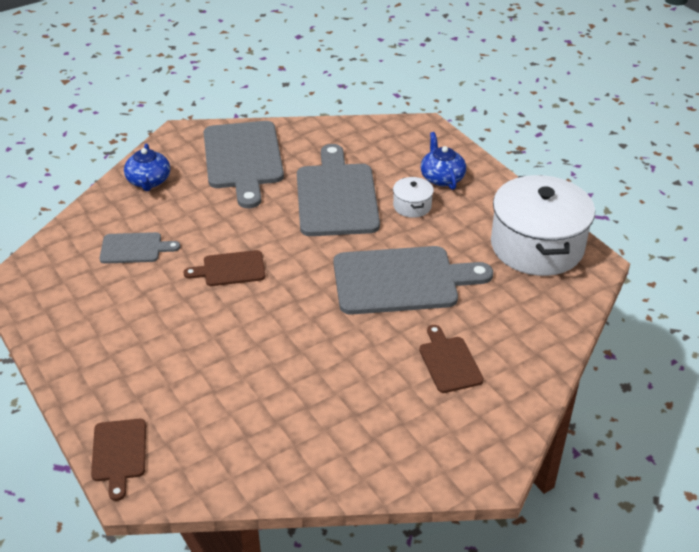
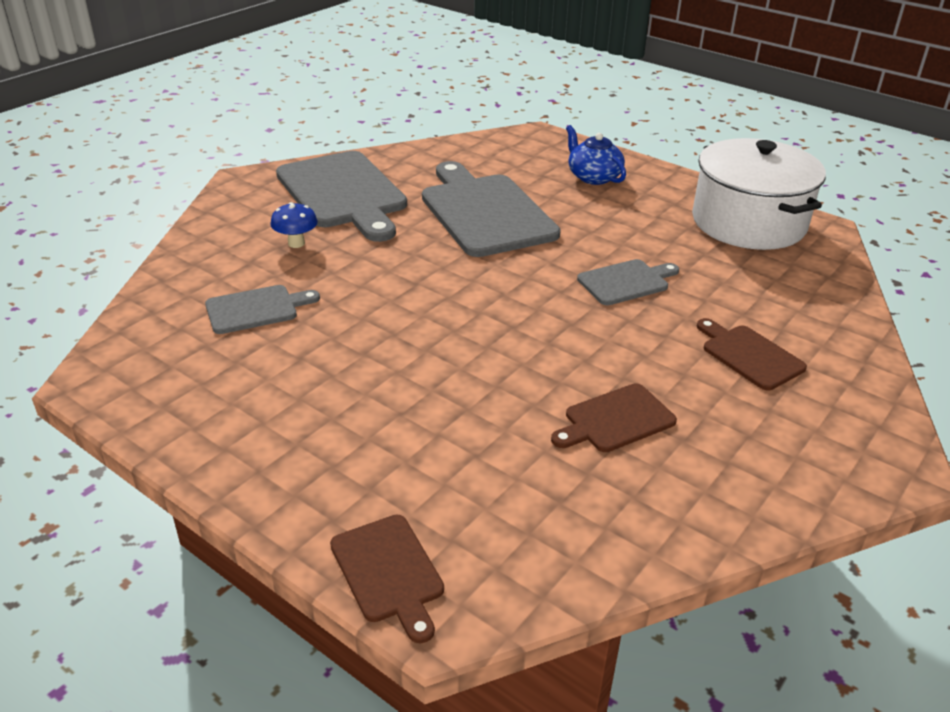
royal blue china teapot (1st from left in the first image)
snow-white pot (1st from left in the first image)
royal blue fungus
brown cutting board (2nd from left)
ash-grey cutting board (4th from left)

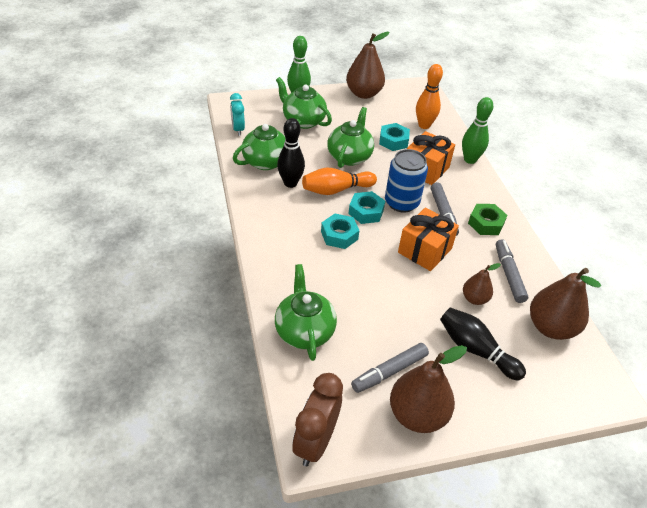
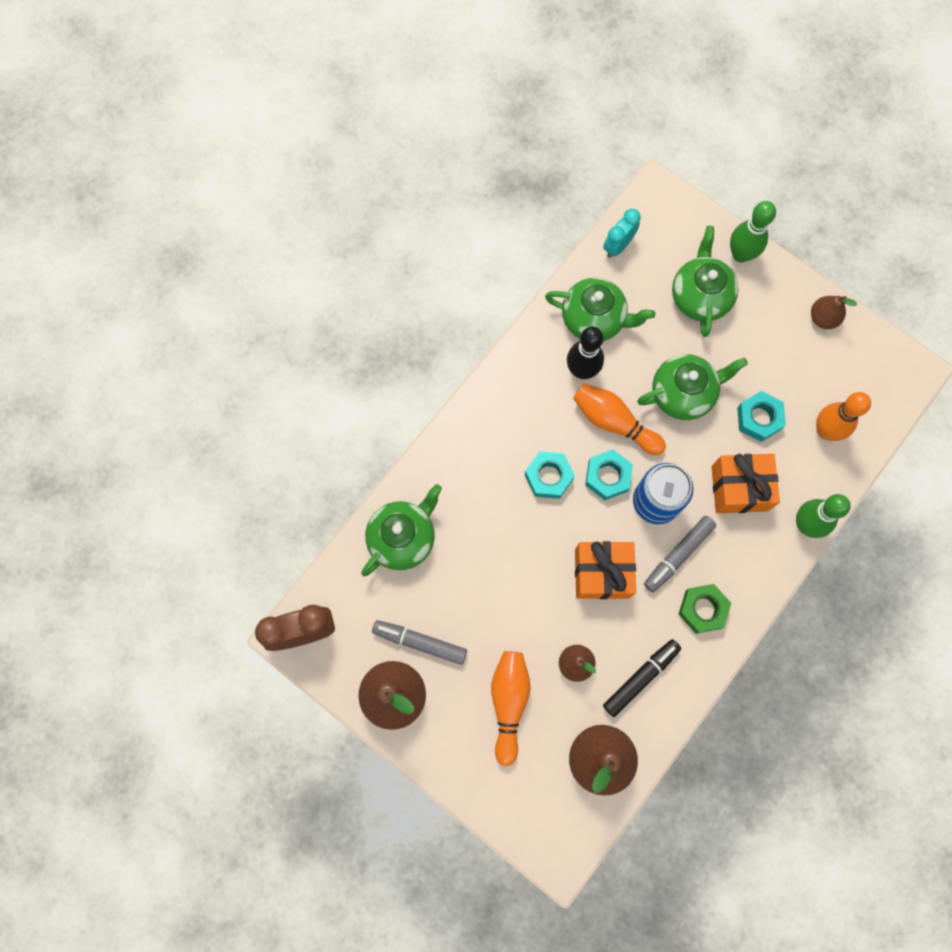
orange skittle (1st from left)
black marker
brown toy pear (4th from left)

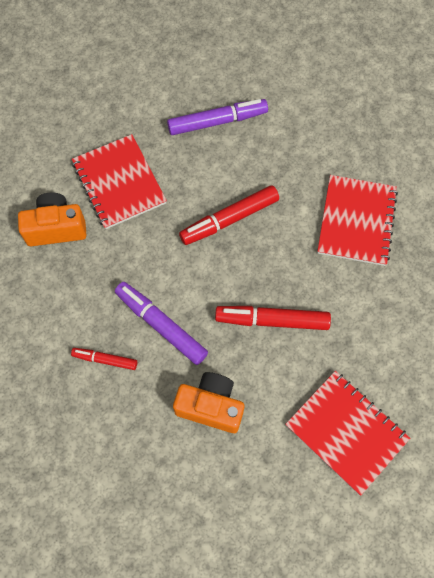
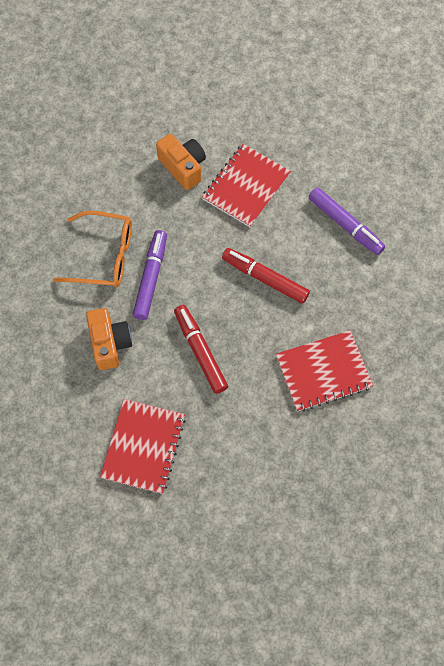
orange spectacles

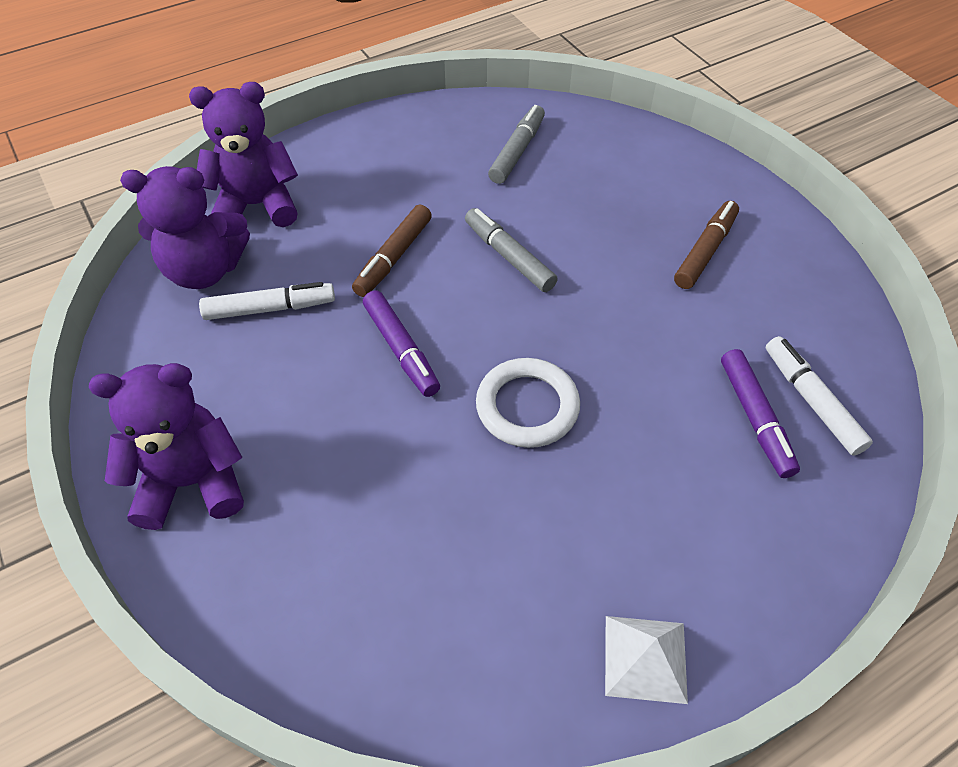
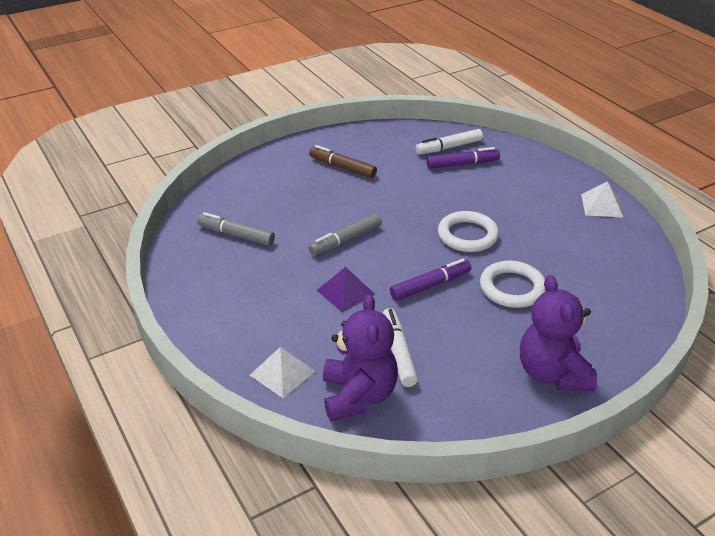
snow-white torus (2nd from left)
snow-white solid pyramid (1st from left)
royal purple solid pyramid

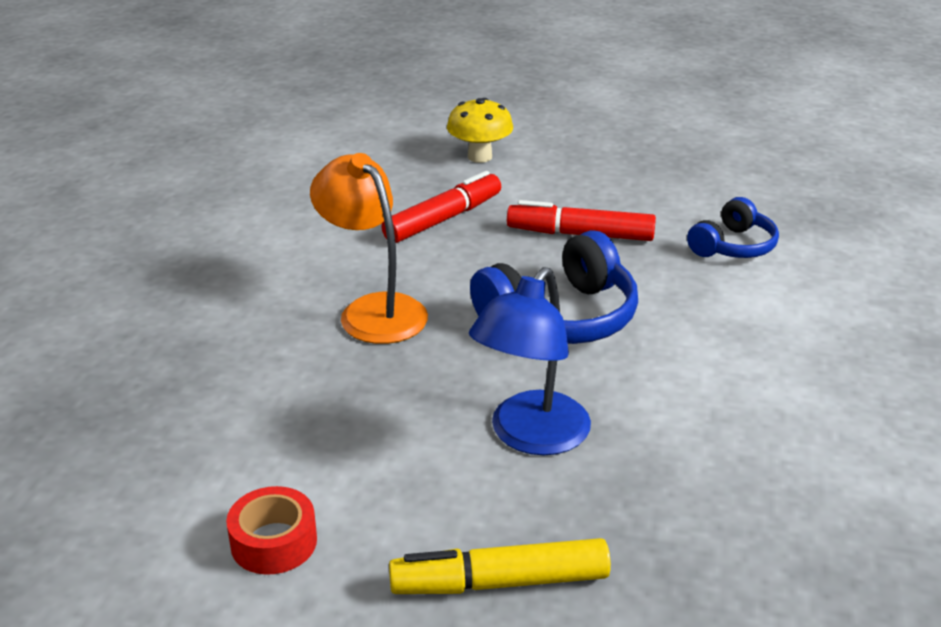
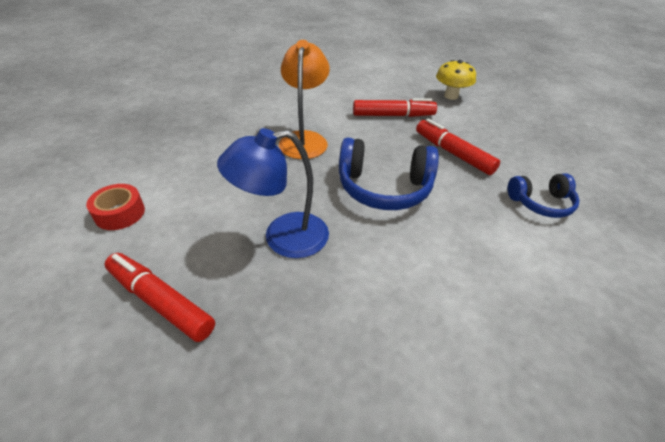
red marker (1st from left)

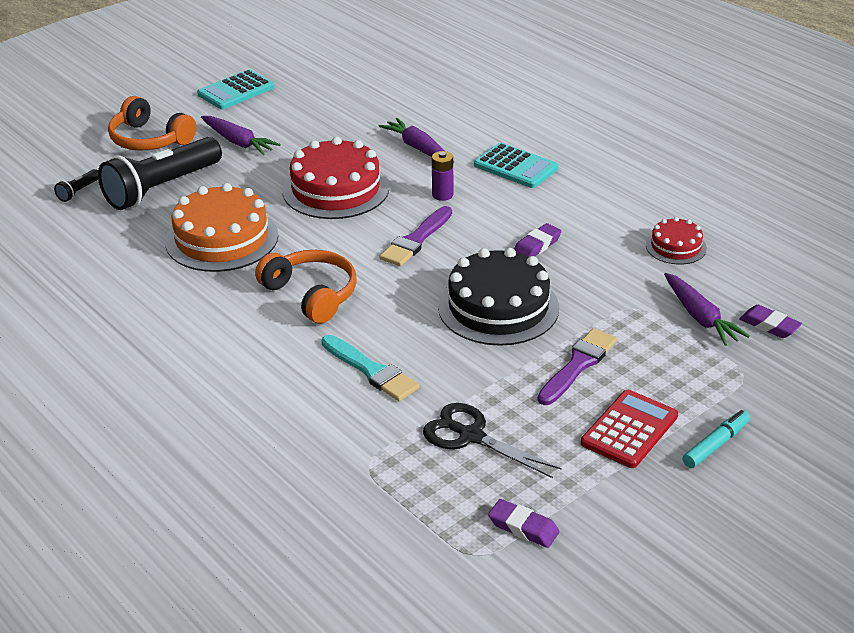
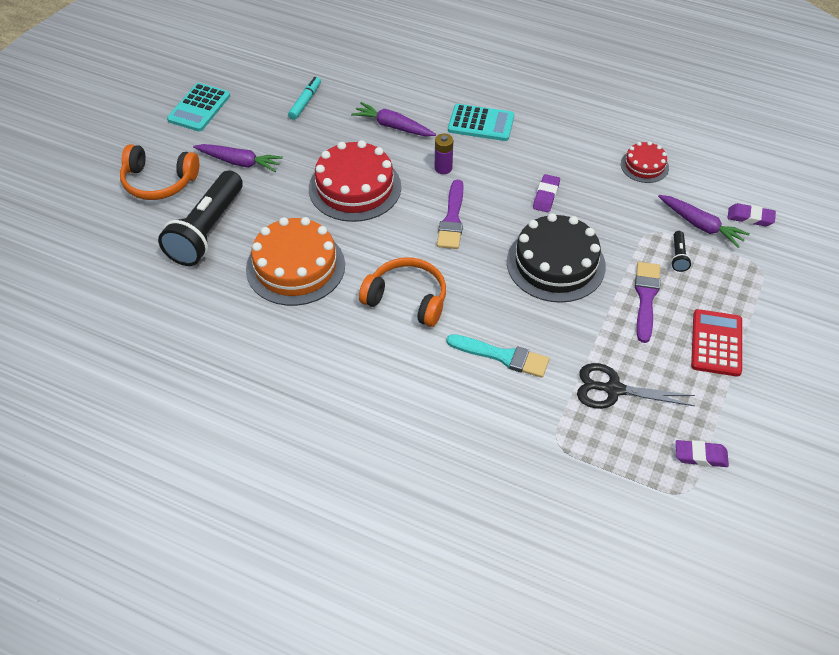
black flashlight (2nd from left)
turquoise marker

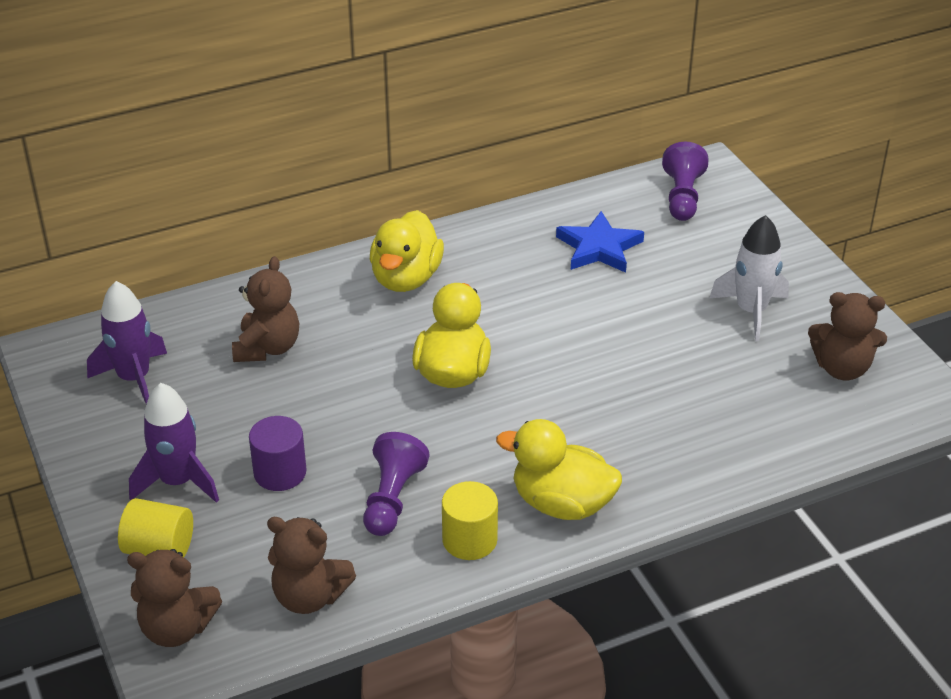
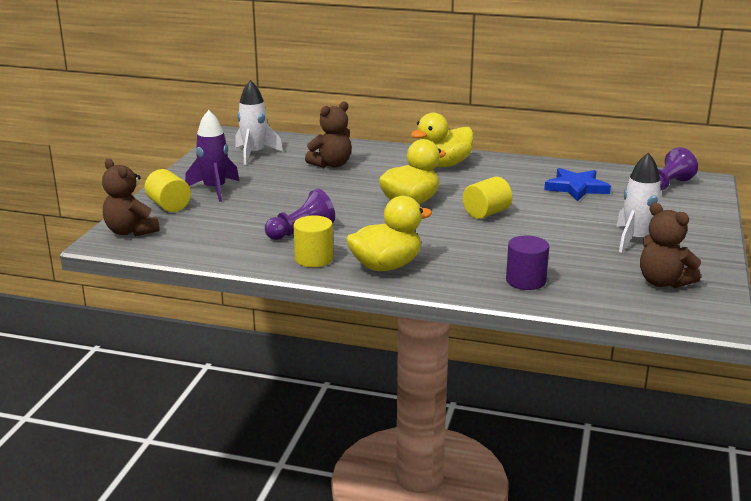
brown teddy (3rd from left in the first image)
bright yellow cylinder shape (3rd from left)
royal purple cylinder shape
snow-white spaceship (1st from left)
bright yellow duck (1st from left)

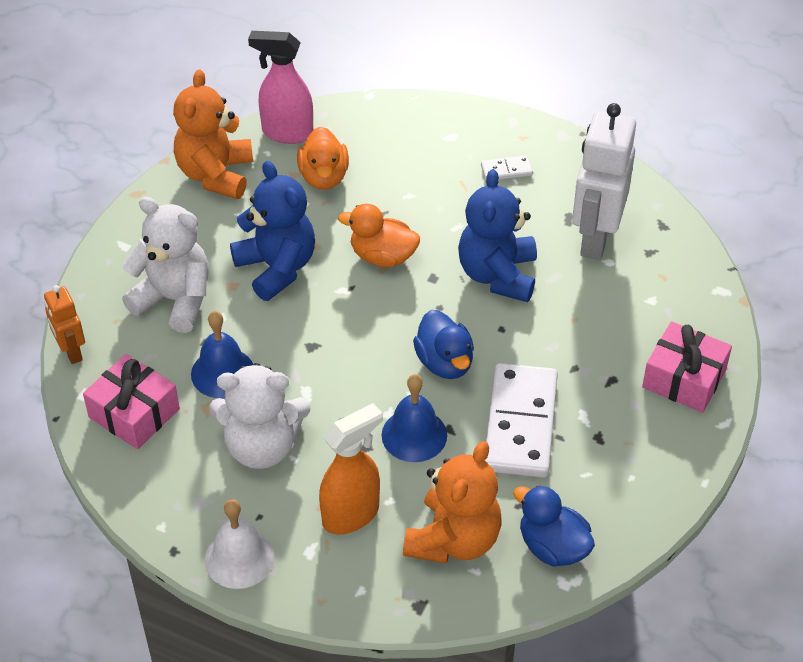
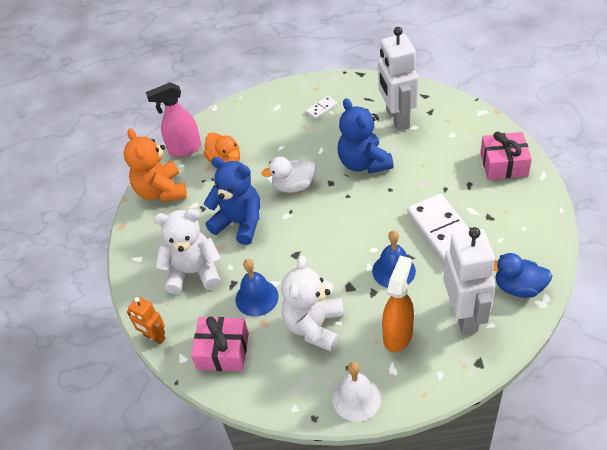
royal blue duck (1st from left in the first image)
snow-white robot (2nd from left)
snow-white duck
snow-white teddy (2nd from left)

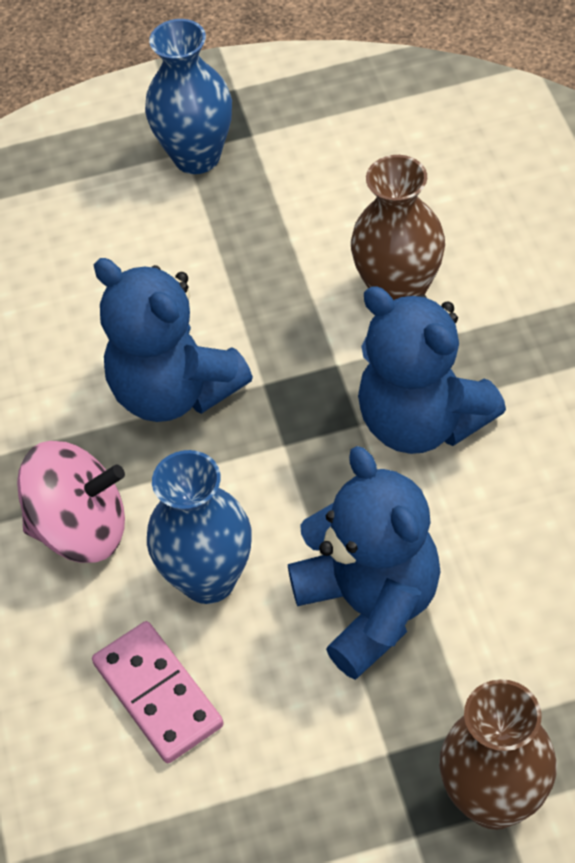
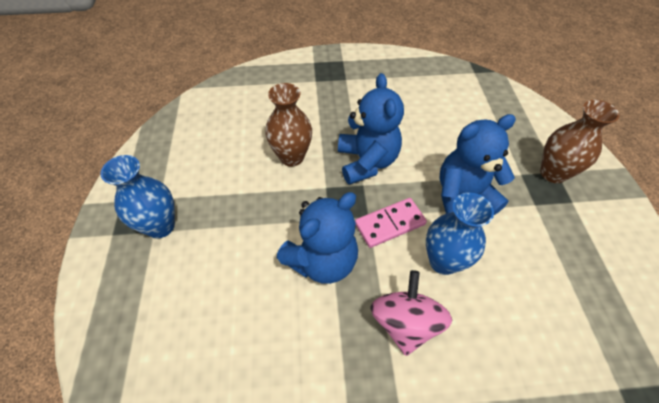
pink domino tile
royal blue teddy (2nd from left)

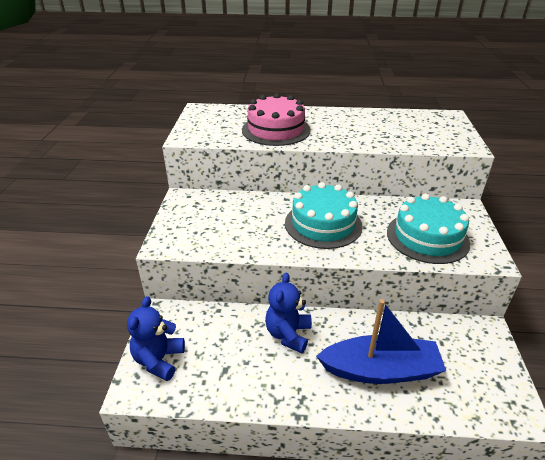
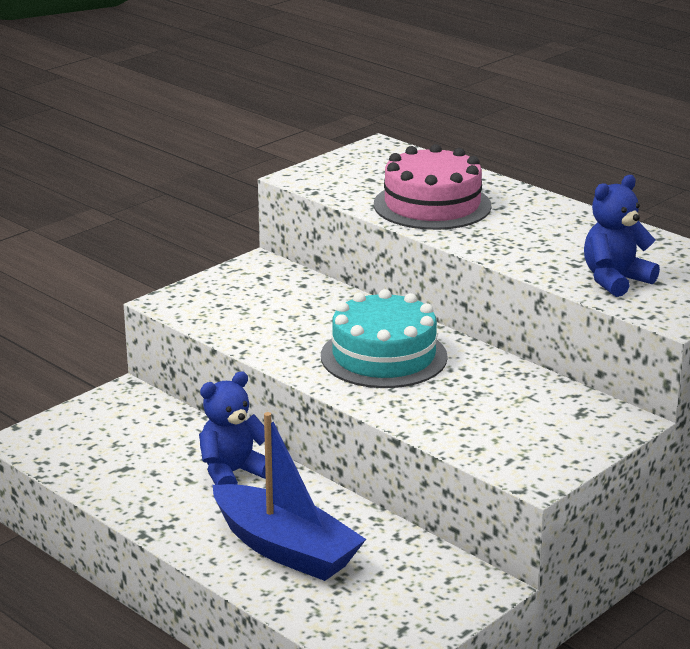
turquoise gateau (2nd from left in the first image)
royal blue teddy (2nd from left)

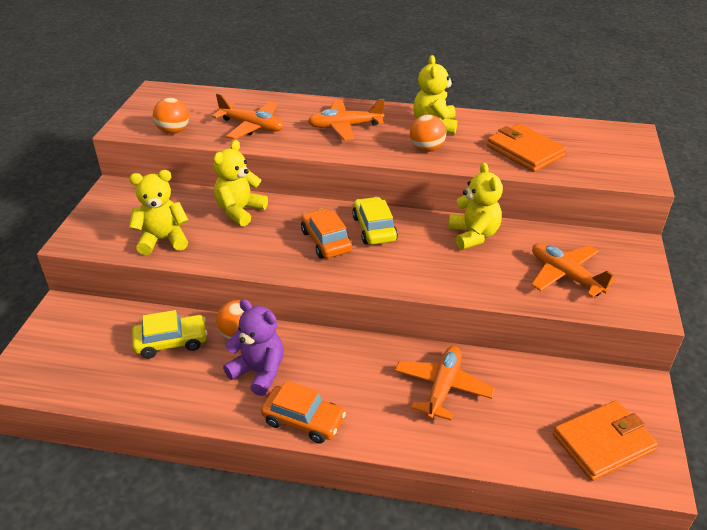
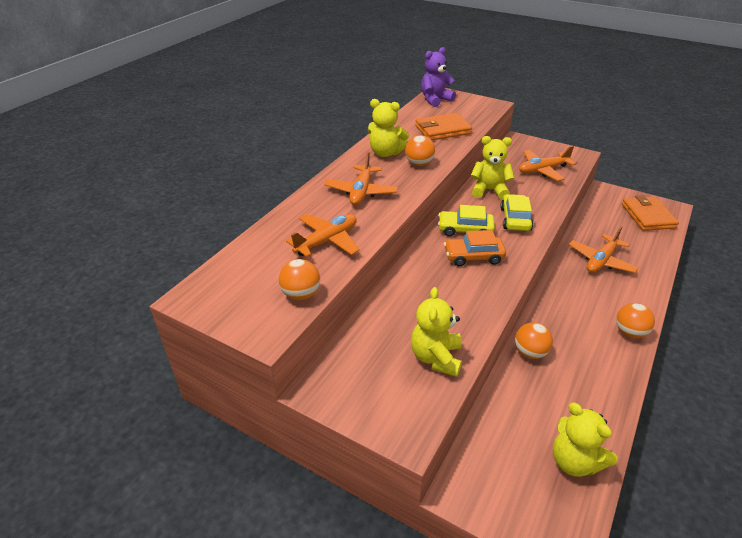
bright yellow toy car (2nd from left)
bright yellow teddy (4th from left)
royal purple teddy
orange ball (4th from left)
orange aeroplane (4th from left)

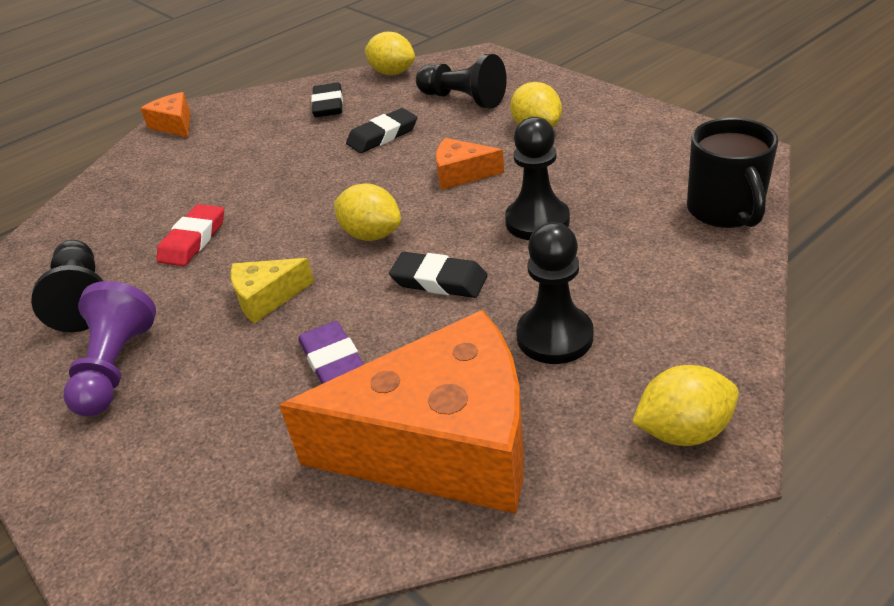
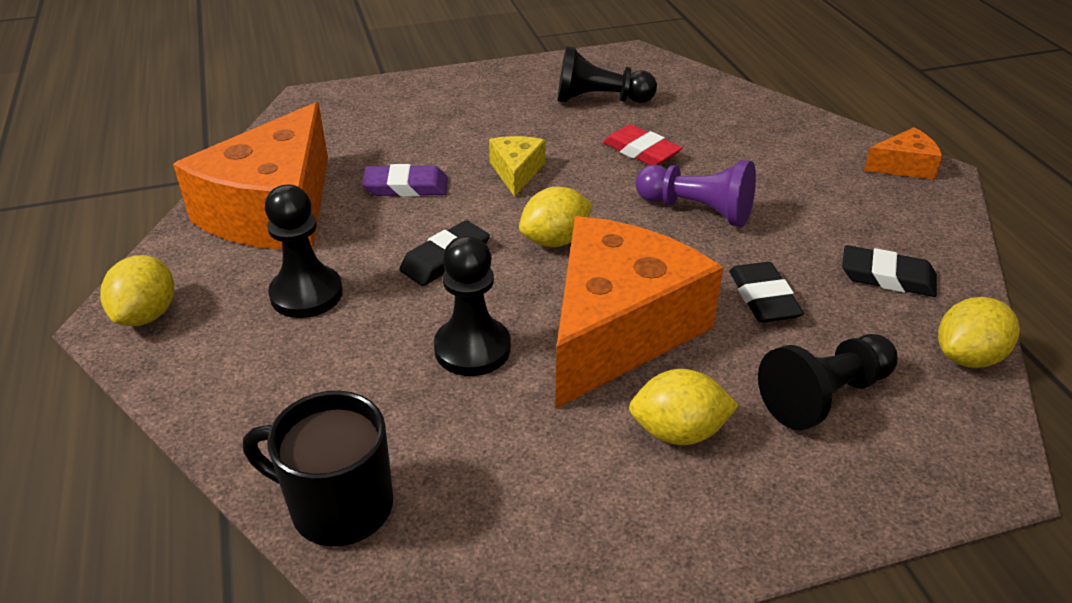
royal purple chess pawn
orange piece of cheese (2nd from left)

